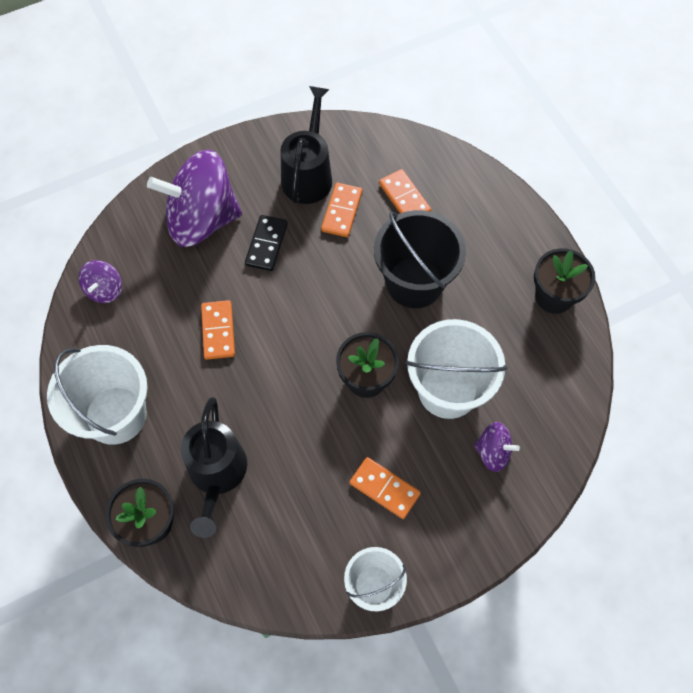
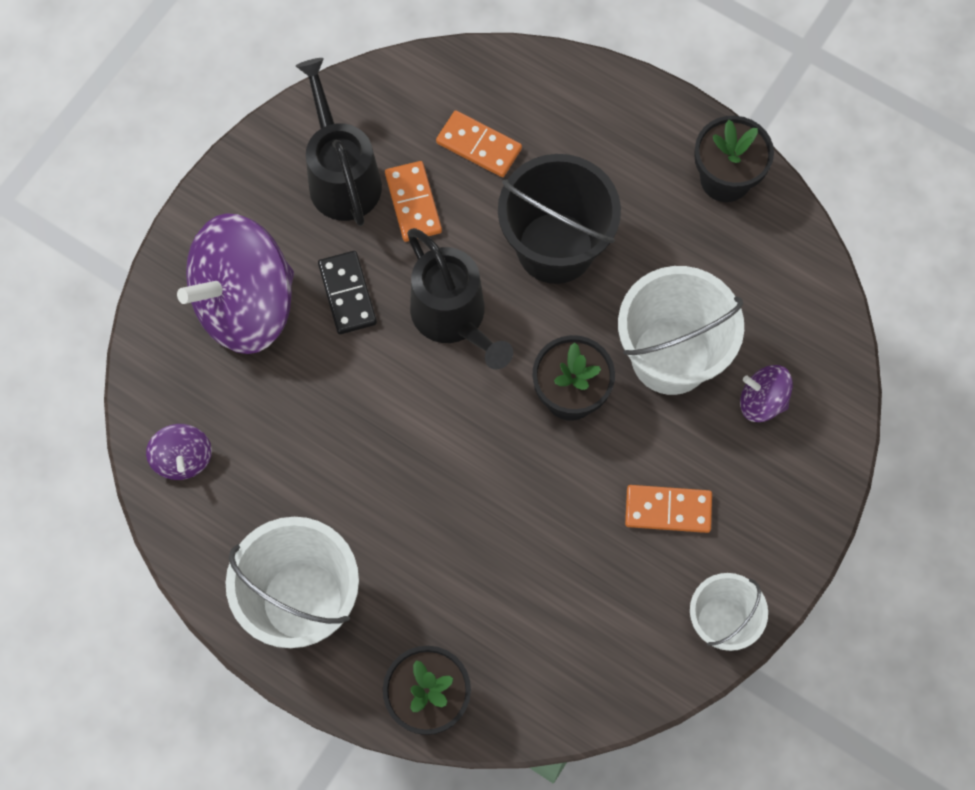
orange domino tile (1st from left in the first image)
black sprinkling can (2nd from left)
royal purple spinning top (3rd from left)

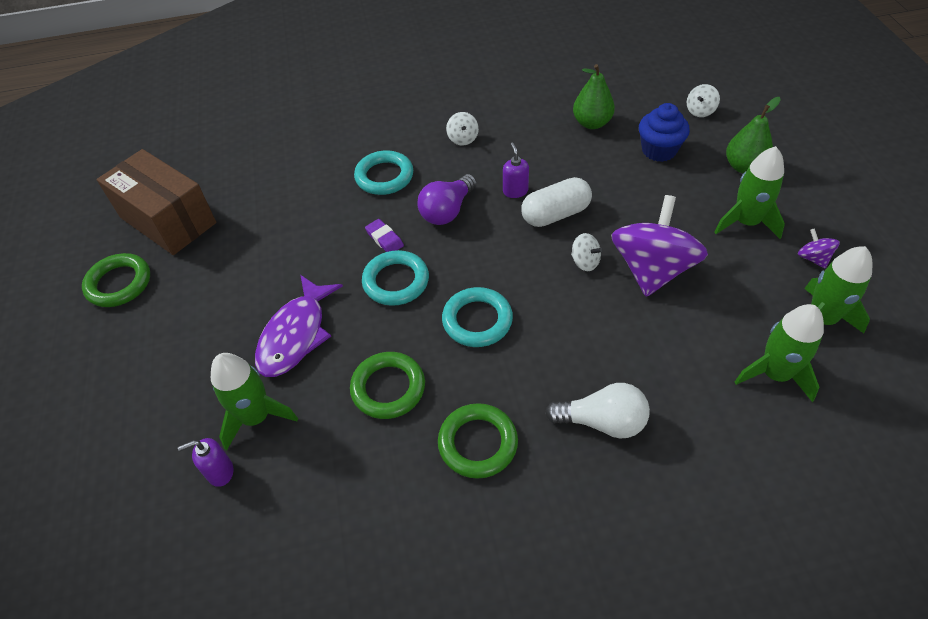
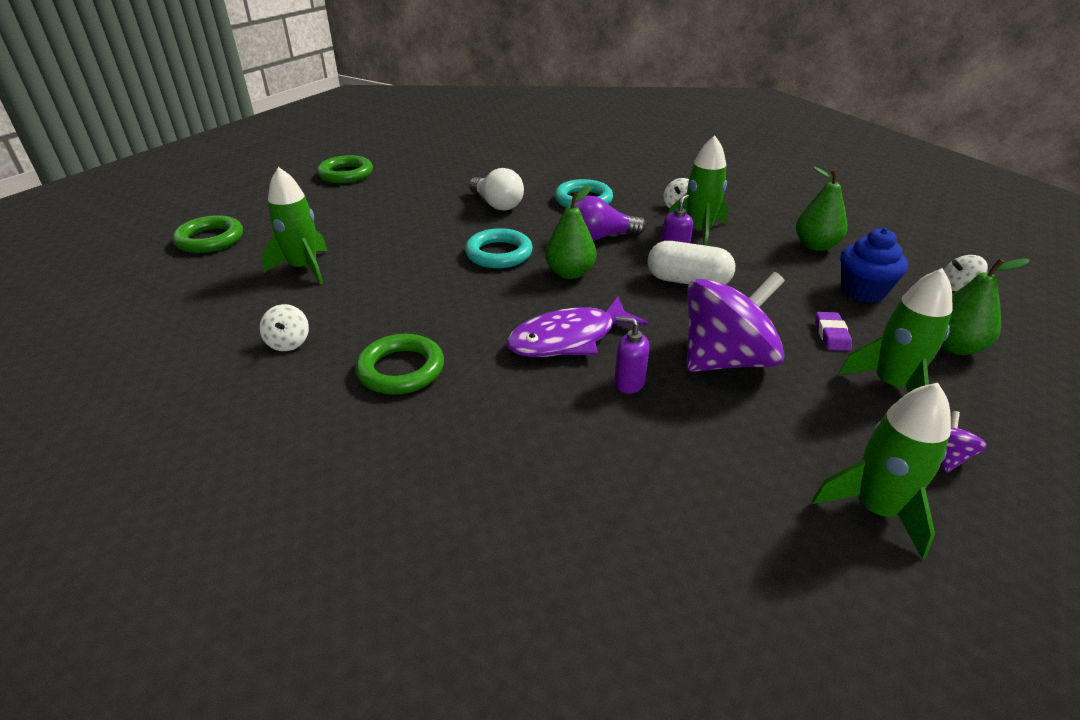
brown package
turquoise torus (3rd from left in the first image)
green toy pear (1st from left)
royal purple soap dispenser (1st from left)
royal purple toy fish
green torus (1st from left)
royal purple pencil eraser
snow-white lightbulb
snow-white spinning top (1st from left)
green spaceship (2nd from left)

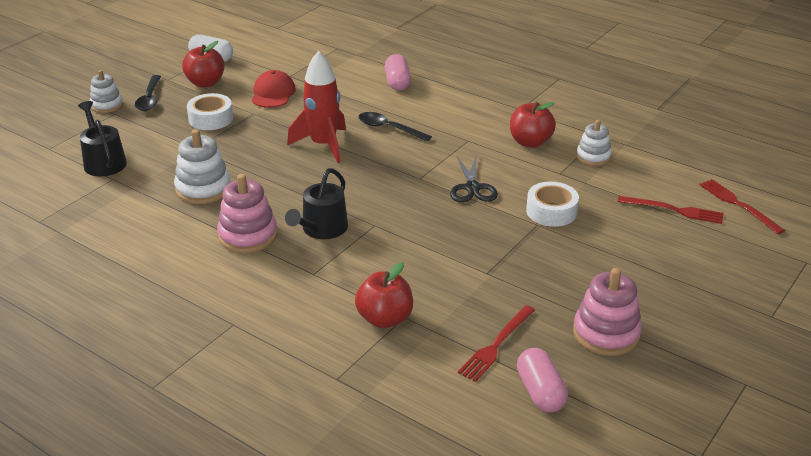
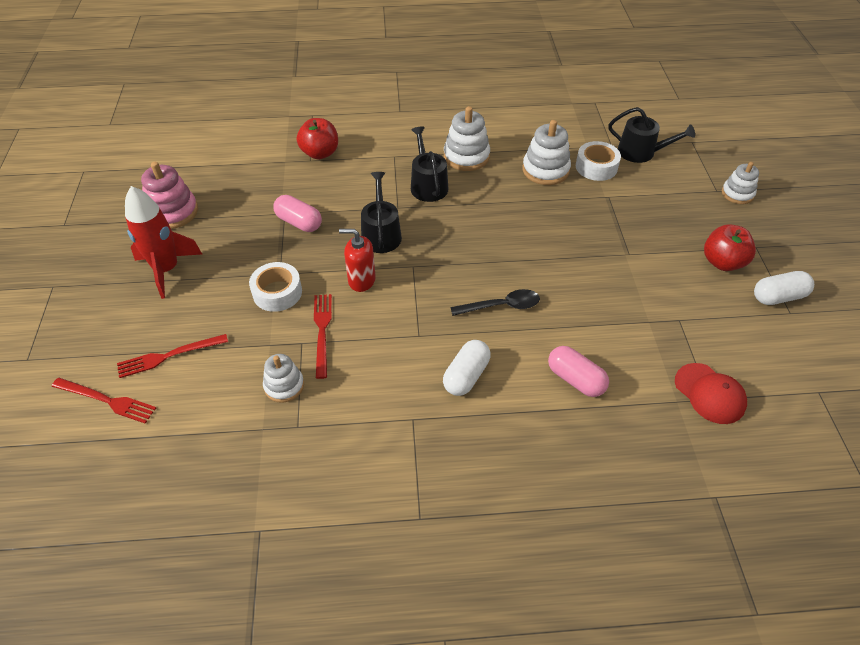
black teaspoon (1st from left in the first image)
red toy apple (3rd from left in the first image)
black sprinkling can (1st from left)
snow-white capsule (1st from left)
snow-white tape (2nd from left)
red cap
red spaceship
red fork (3rd from left)
pink capsule (1st from left)
red soap dispenser
snow-white ring stacker (2nd from left)

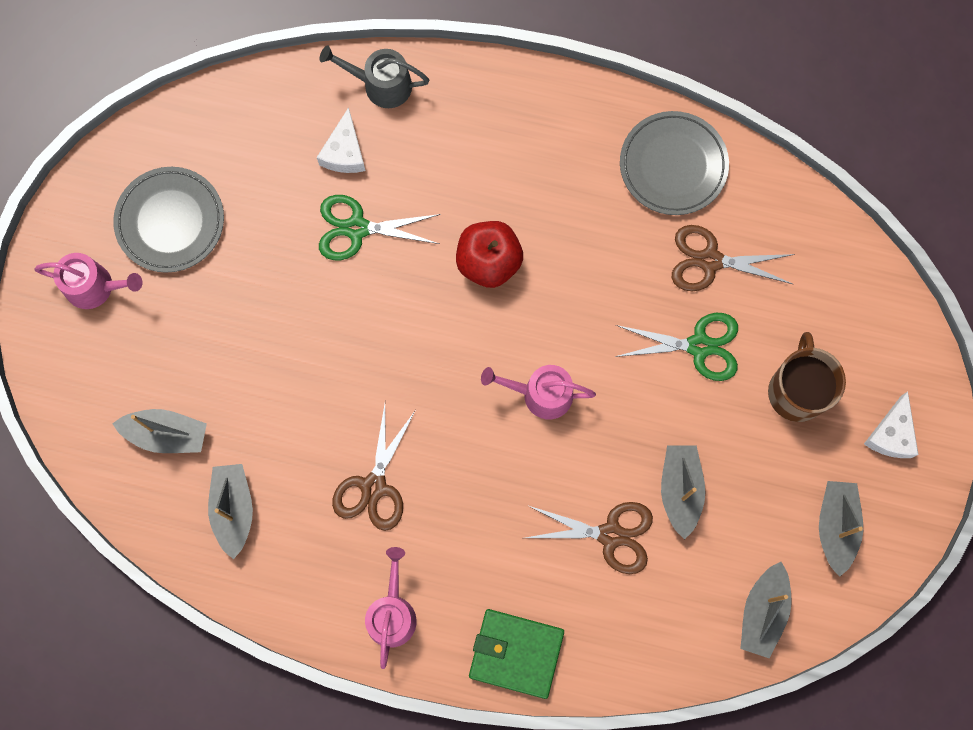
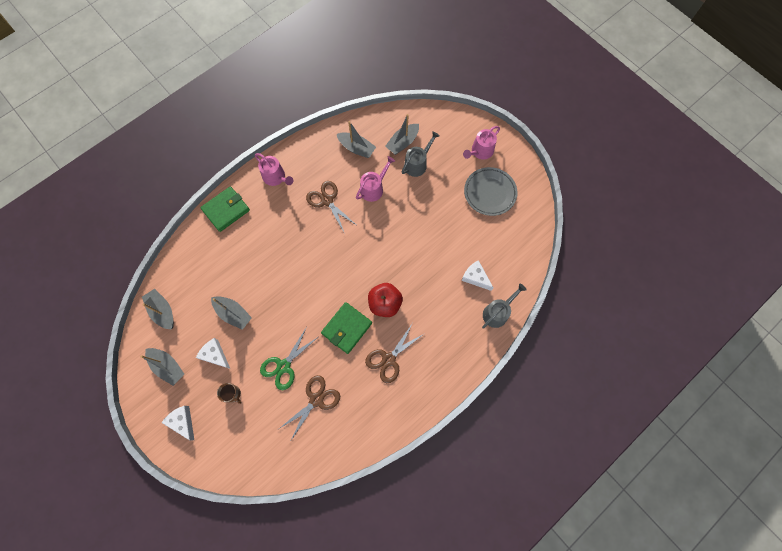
green shears (1st from left in the first image)
ash-grey dinner plate (2nd from left in the first image)
snow-white piece of cheese (2nd from left)
green card wallet (2nd from left)
ash-grey sprinkling can (1st from left)
pink sprinkling can (2nd from left)
brown shears (3rd from left)
brown tea mug

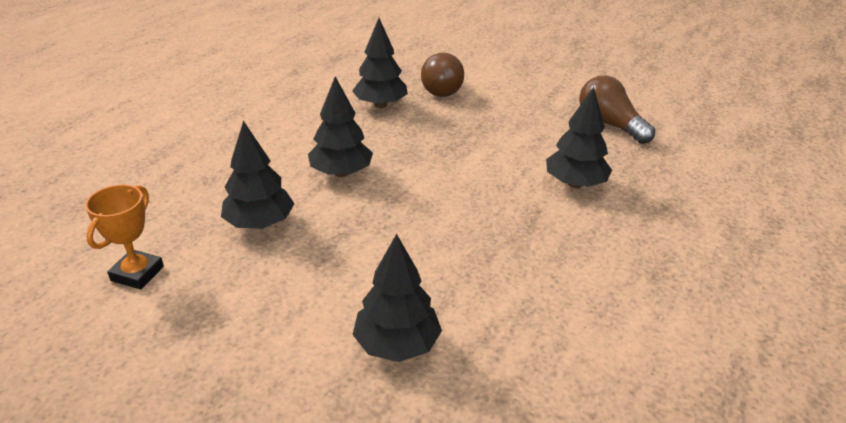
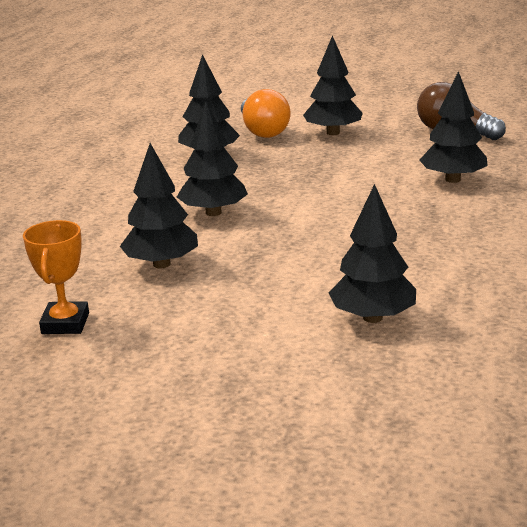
black tree (4th from left)
orange lightbulb

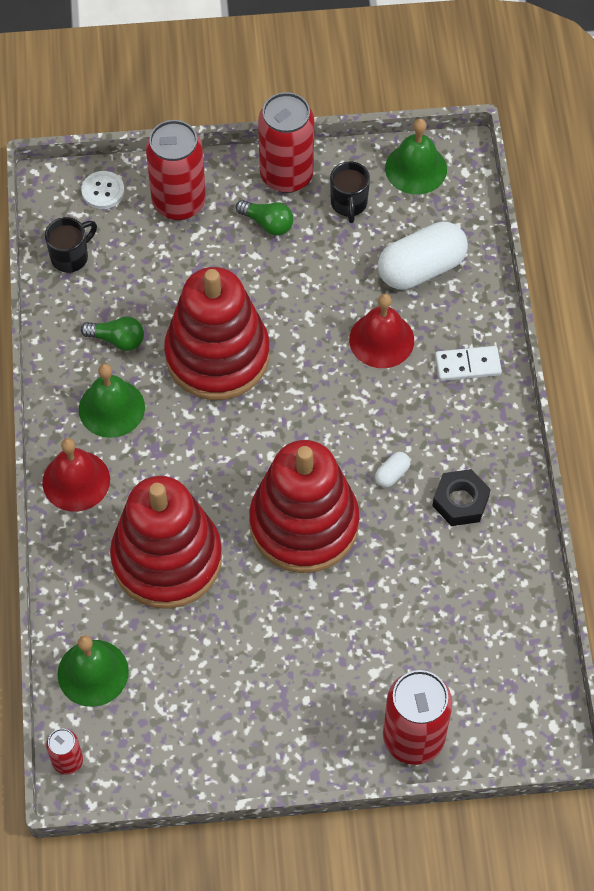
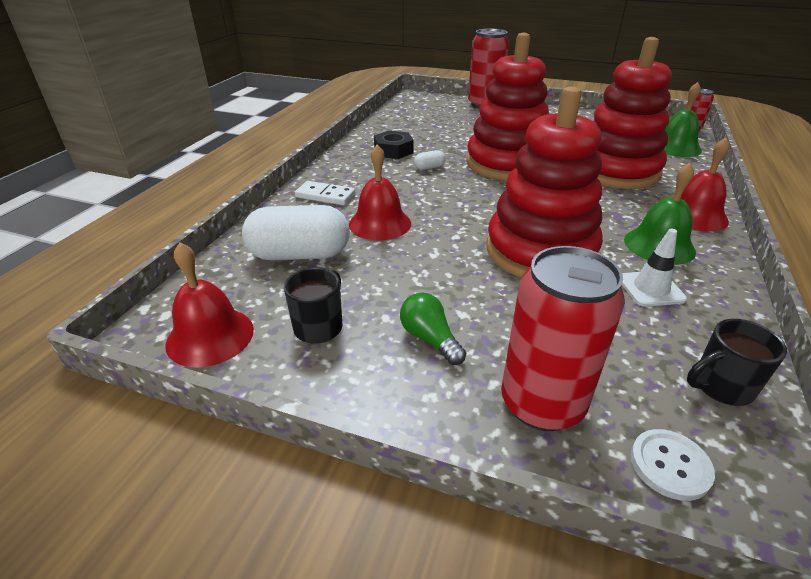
red can (3rd from left in the first image)
snow-white traffic cone
red hand bell (1st from left)

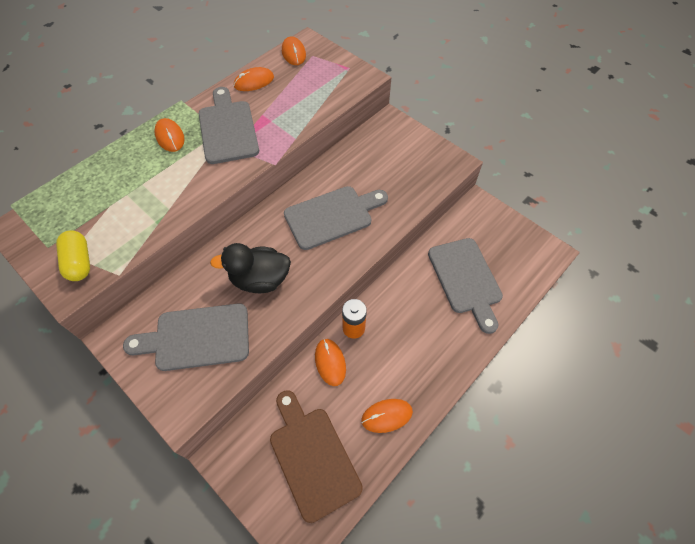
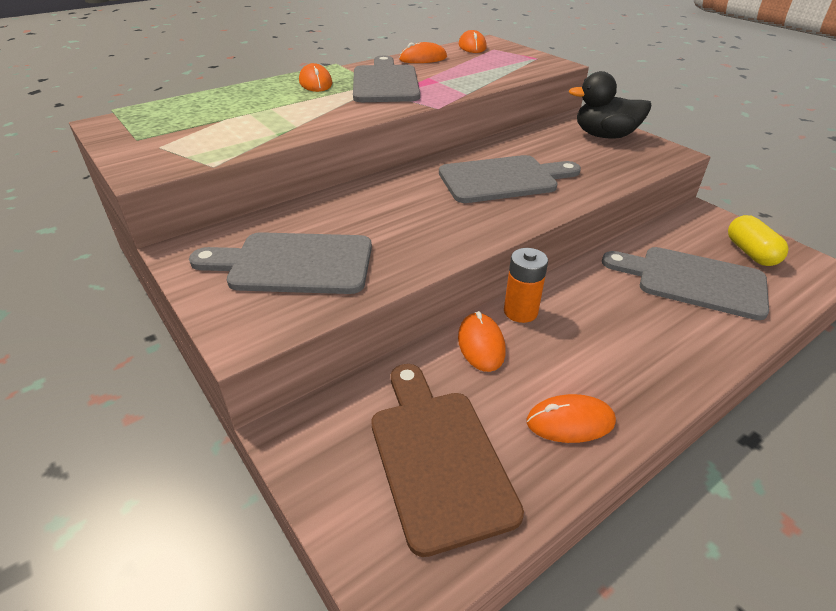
bright yellow capsule
black duck
ash-grey cutting board (4th from left)

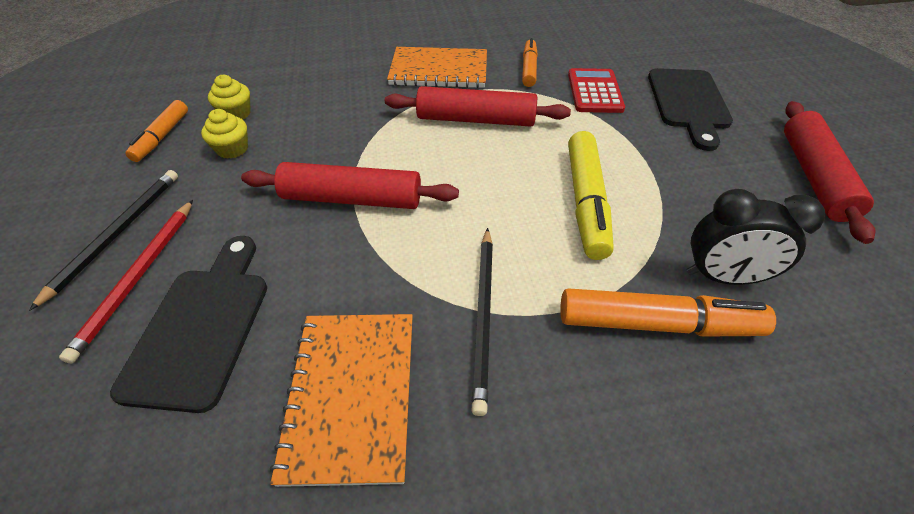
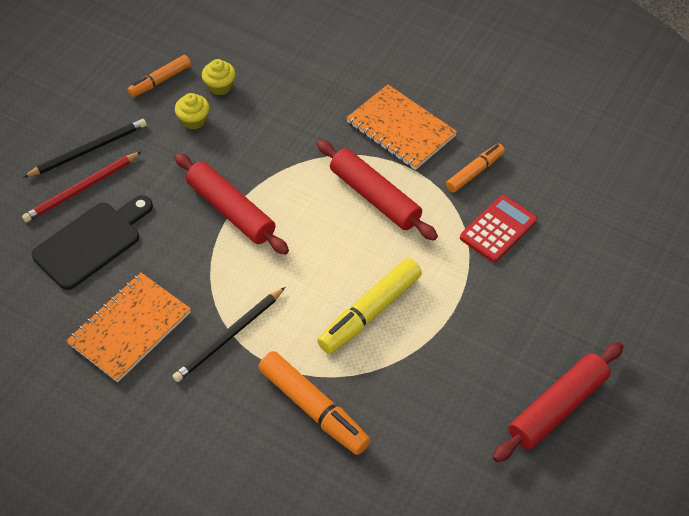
black cutting board (2nd from left in the first image)
black bedside clock

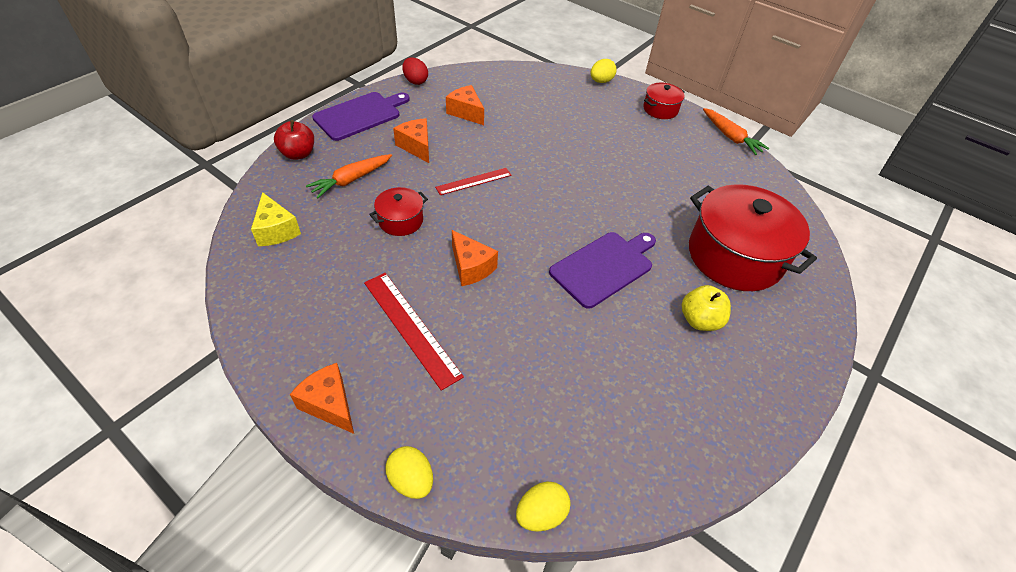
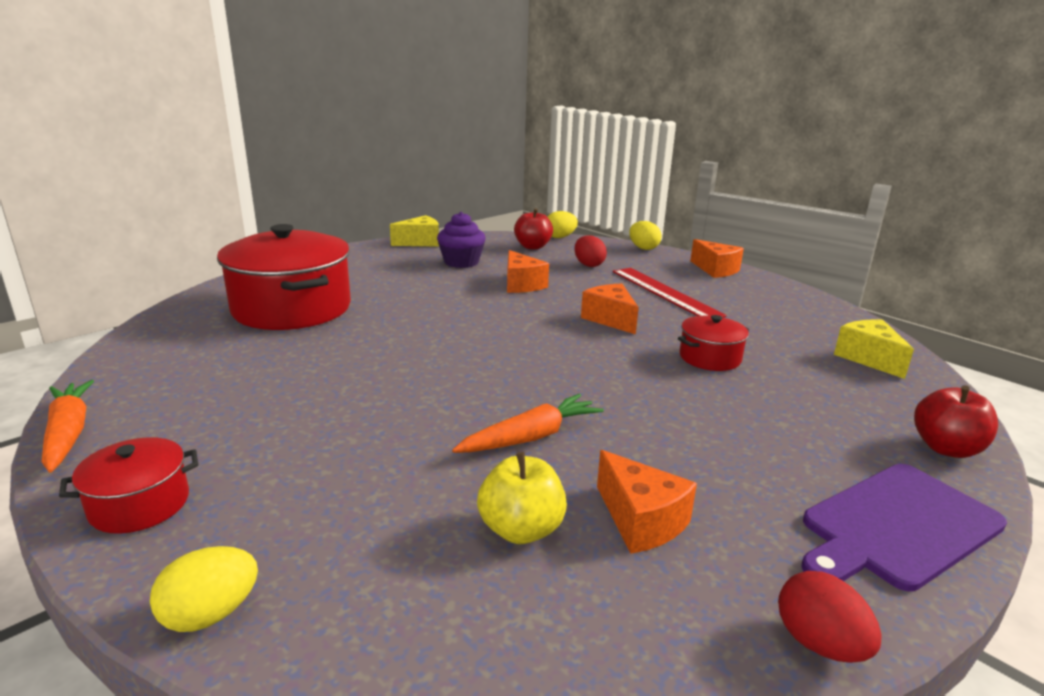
red ruler (2nd from left in the first image)
royal purple cutting board (2nd from left in the first image)
bright yellow piece of cheese (1st from left)
royal purple cupcake
red toy apple (1st from left)
red egg shape (1st from left)
orange root vegetable (2nd from left)
orange piece of cheese (1st from left)
bright yellow toy apple

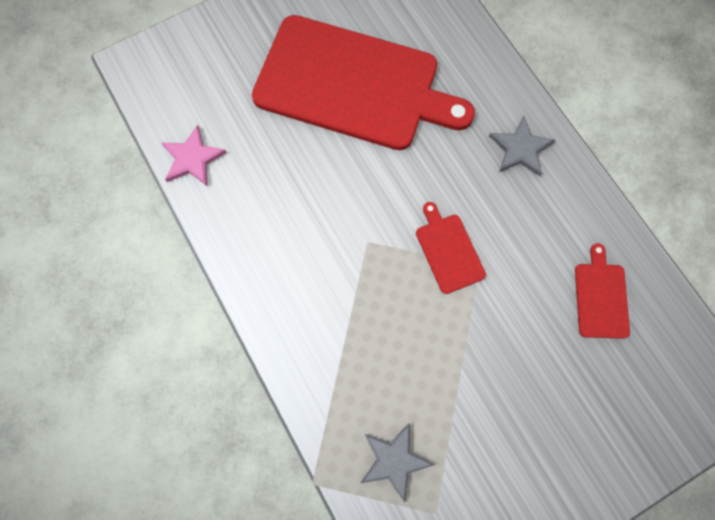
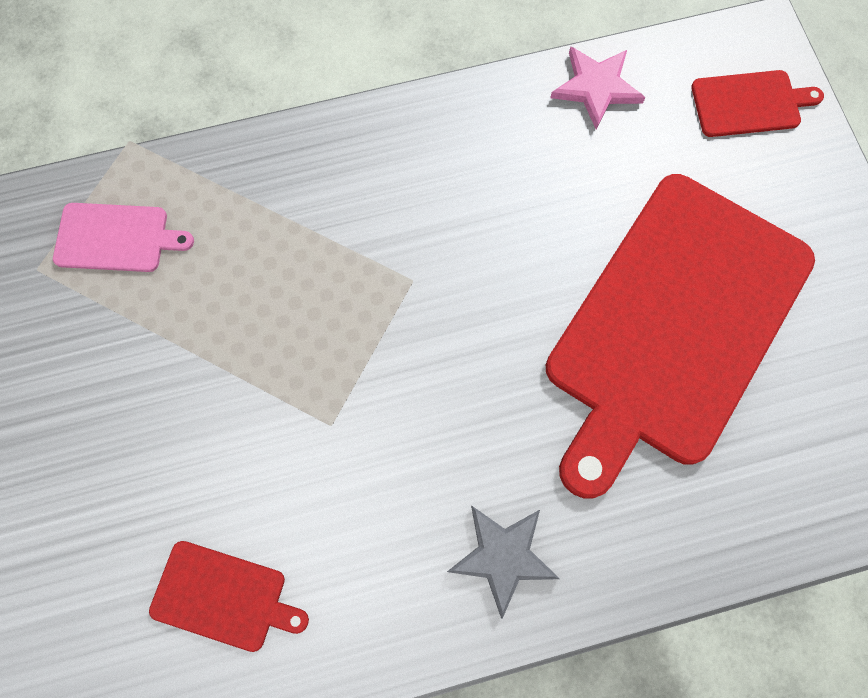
red cutting board (3rd from left)
pink cutting board

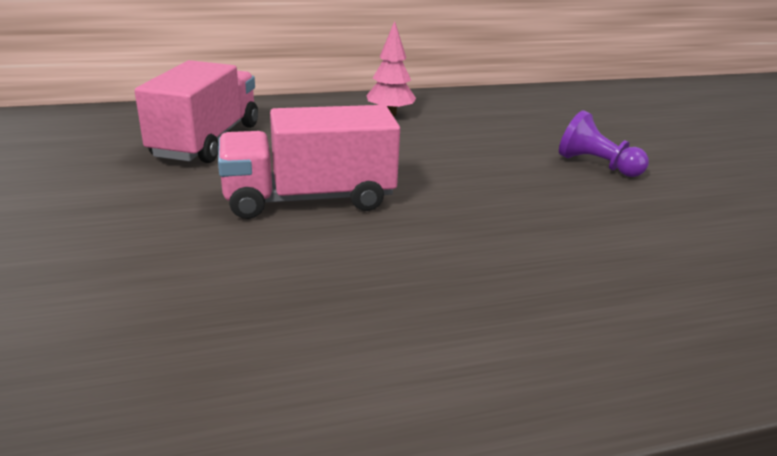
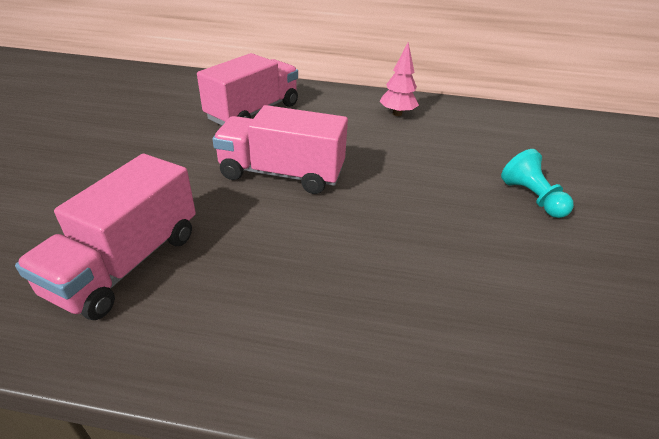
pink lorry (1st from left)
turquoise chess pawn

